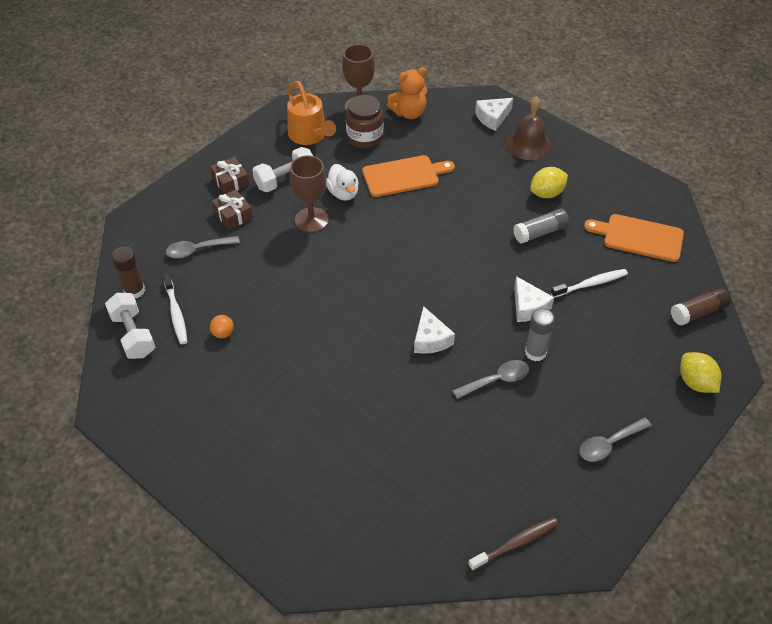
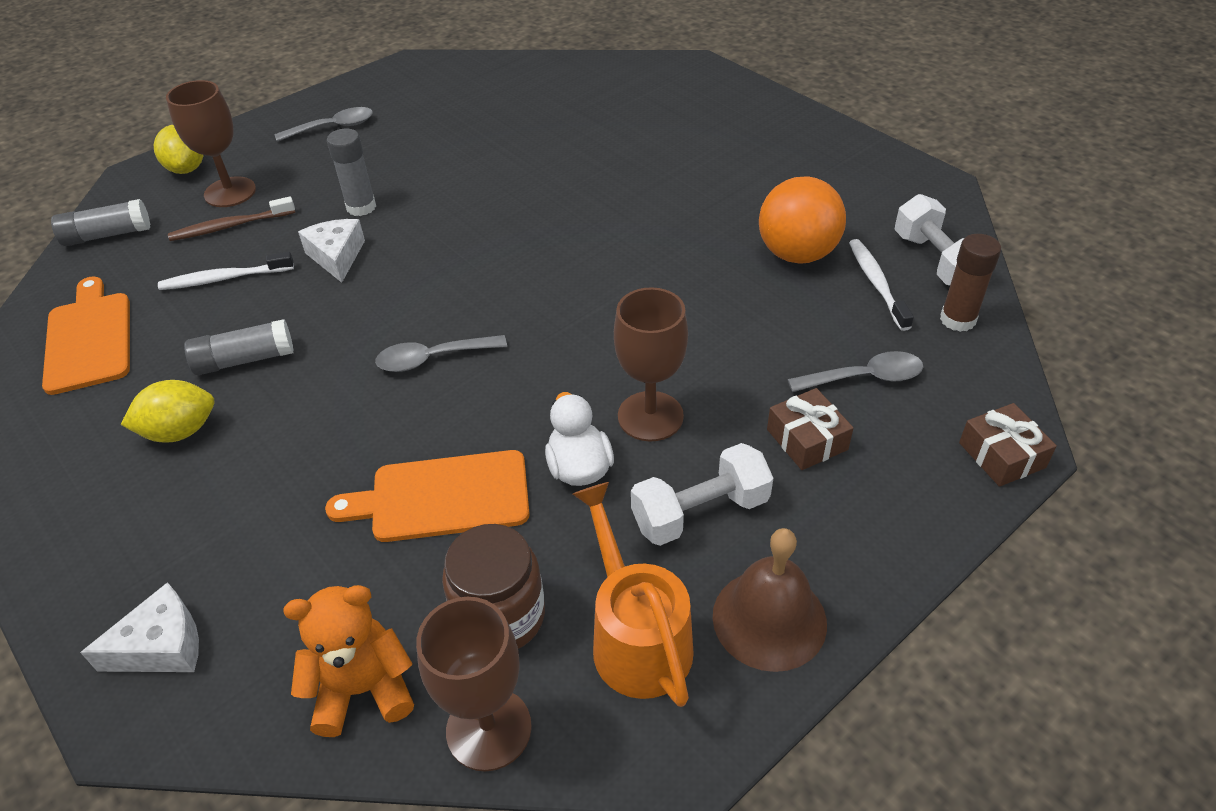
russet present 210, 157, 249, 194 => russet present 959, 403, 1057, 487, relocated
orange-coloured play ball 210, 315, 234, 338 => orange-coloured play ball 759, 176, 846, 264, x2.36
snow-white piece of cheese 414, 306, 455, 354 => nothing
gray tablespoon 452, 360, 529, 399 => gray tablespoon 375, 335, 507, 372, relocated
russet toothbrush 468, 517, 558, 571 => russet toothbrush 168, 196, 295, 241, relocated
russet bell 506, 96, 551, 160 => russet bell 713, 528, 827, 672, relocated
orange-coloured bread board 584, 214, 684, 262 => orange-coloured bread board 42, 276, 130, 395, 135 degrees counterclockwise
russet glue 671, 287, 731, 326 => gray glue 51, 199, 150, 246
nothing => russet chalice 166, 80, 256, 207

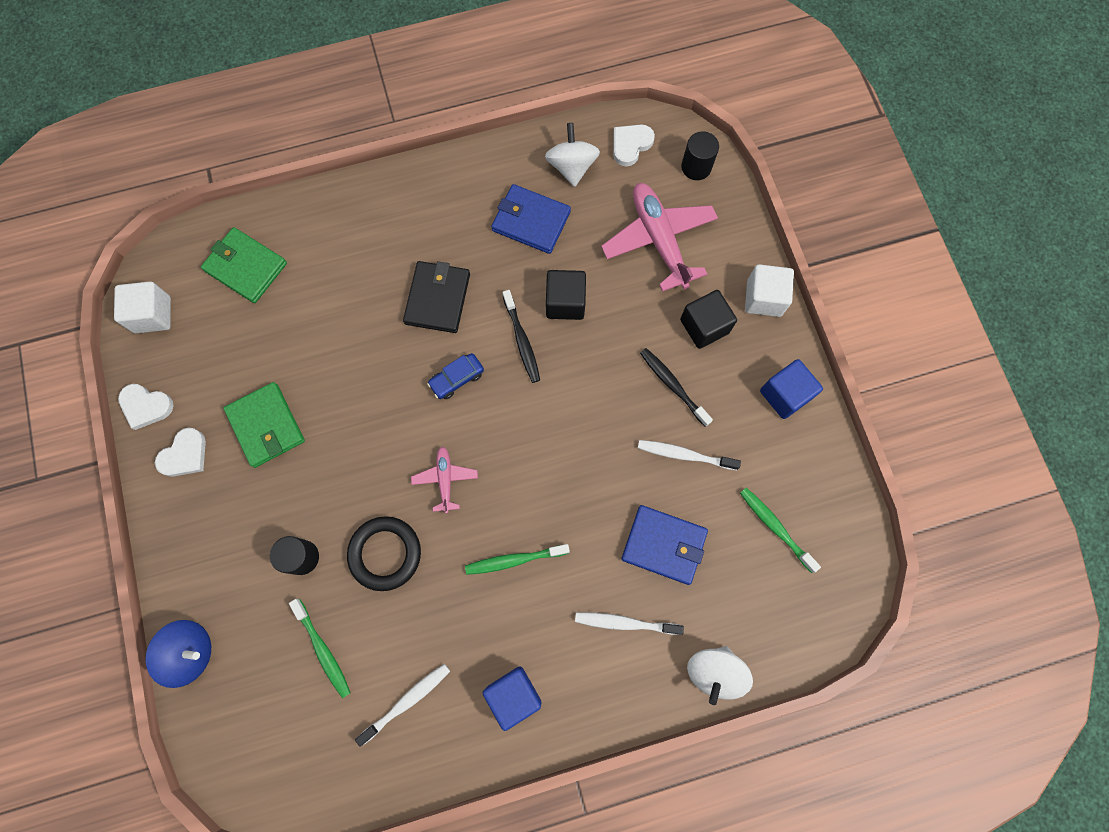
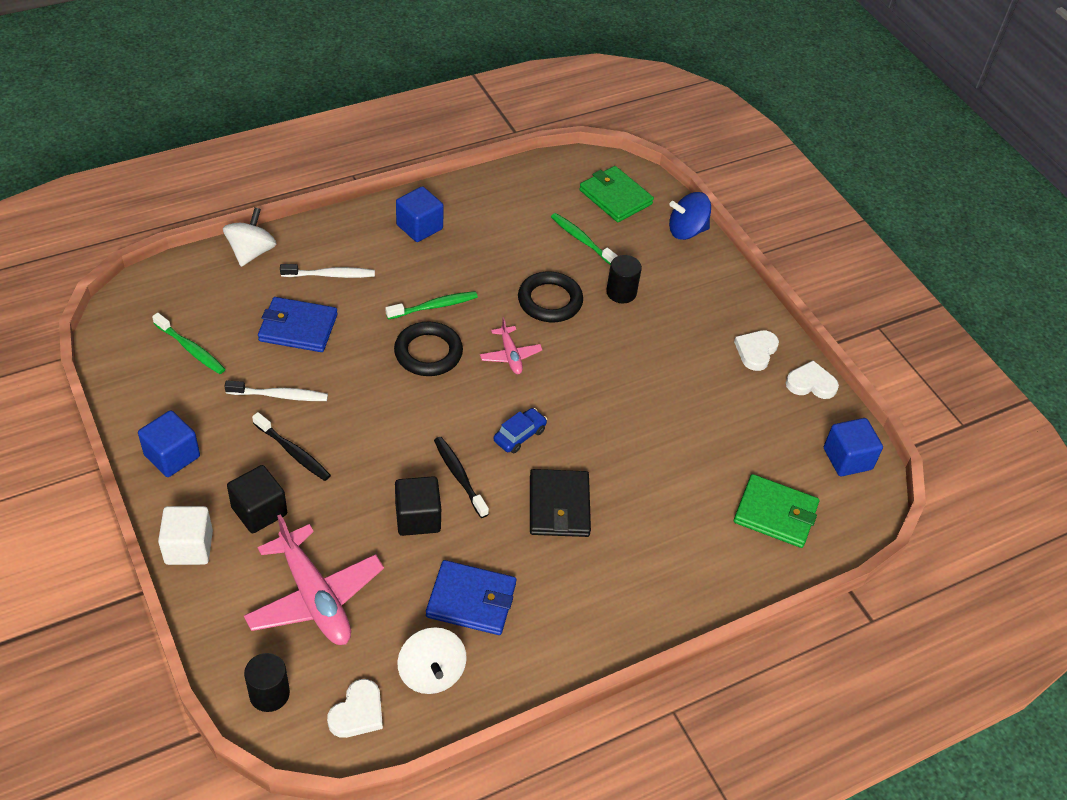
snow-white cube 114, 282, 171, 333 => cobalt cube 824, 418, 883, 476
leaf-green wallet 224, 382, 305, 468 => leaf-green wallet 579, 166, 654, 222, relocated
snow-white toothbrush 355, 664, 450, 747 => nothing
nothing => jet-black ring 394, 322, 463, 376

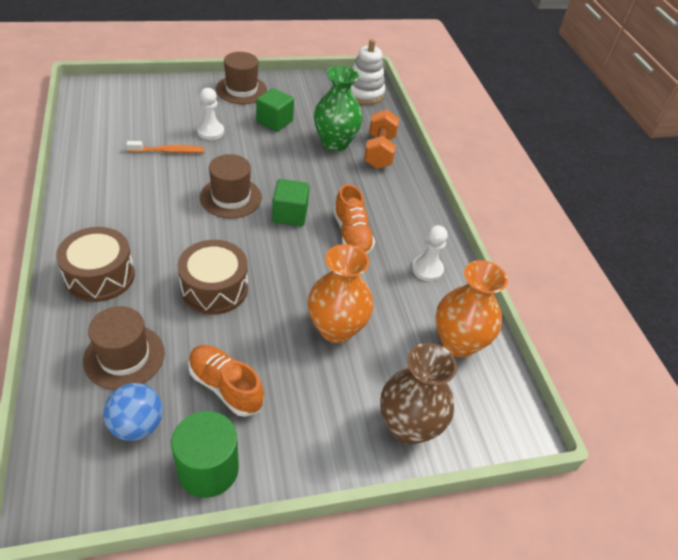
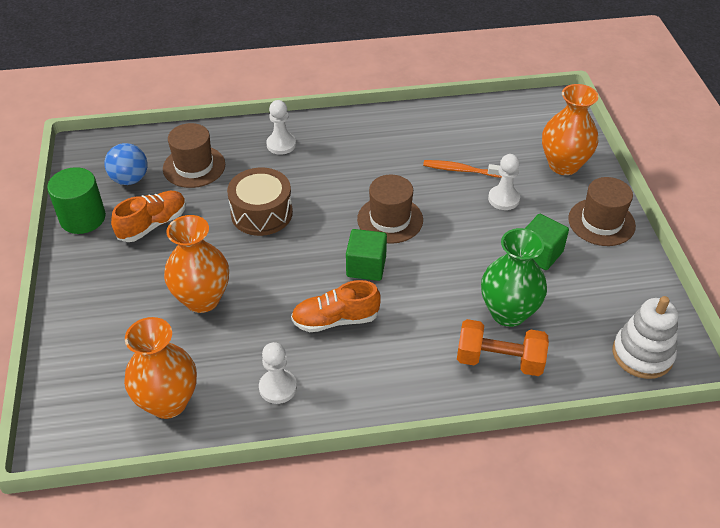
russet toy drum 56, 227, 135, 302 => snow-white pawn 266, 100, 296, 155
orange-coloured toothbrush 126, 141, 204, 153 => orange-coloured toothbrush 423, 160, 502, 178, 105 degrees clockwise
russet vase 380, 343, 457, 445 => nothing
nothing => orange-coloured vase 542, 84, 598, 175

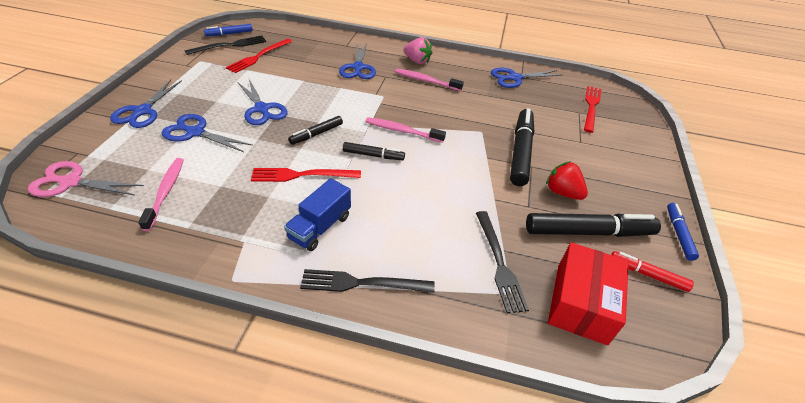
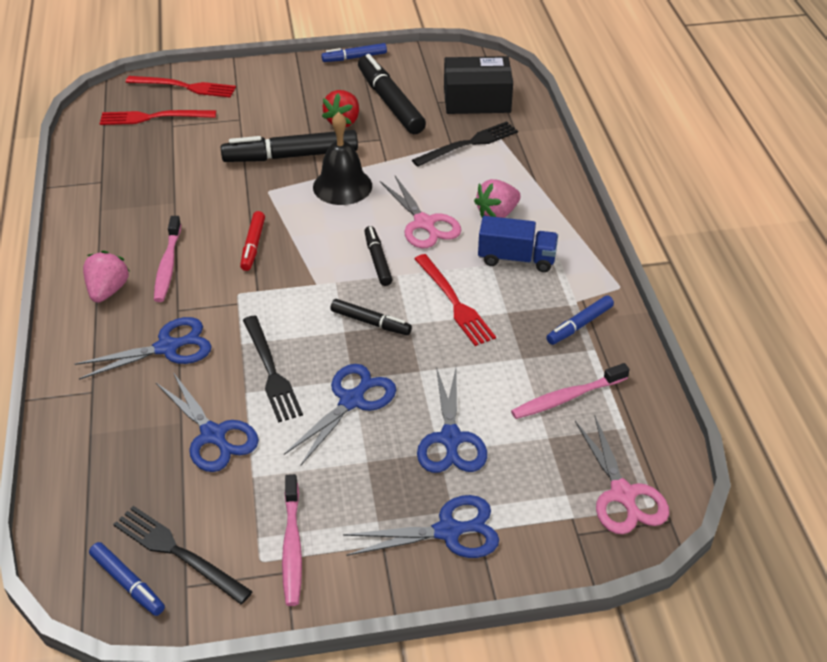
red fork 226, 39, 292, 73 => red fork 126, 76, 236, 98, relocated
jet-black fork 300, 269, 435, 293 => jet-black fork 243, 316, 303, 423, relocated
pink toothbrush 365, 117, 446, 143 => pink toothbrush 282, 474, 302, 606, relocated
cobalt scissors 491, 68, 562, 88 => cobalt scissors 156, 372, 259, 472, relocated
red box 548, 242, 629, 345 => jet-black box 444, 56, 513, 114
red marker pen 611, 251, 694, 292 => red marker pen 240, 211, 265, 271, relocated
nothing => jet-black bell 313, 112, 372, 205
nothing => pink scissors 380, 176, 461, 248
nothing => pink berry 474, 179, 521, 218
nothing => cobalt marker pen 546, 295, 614, 345

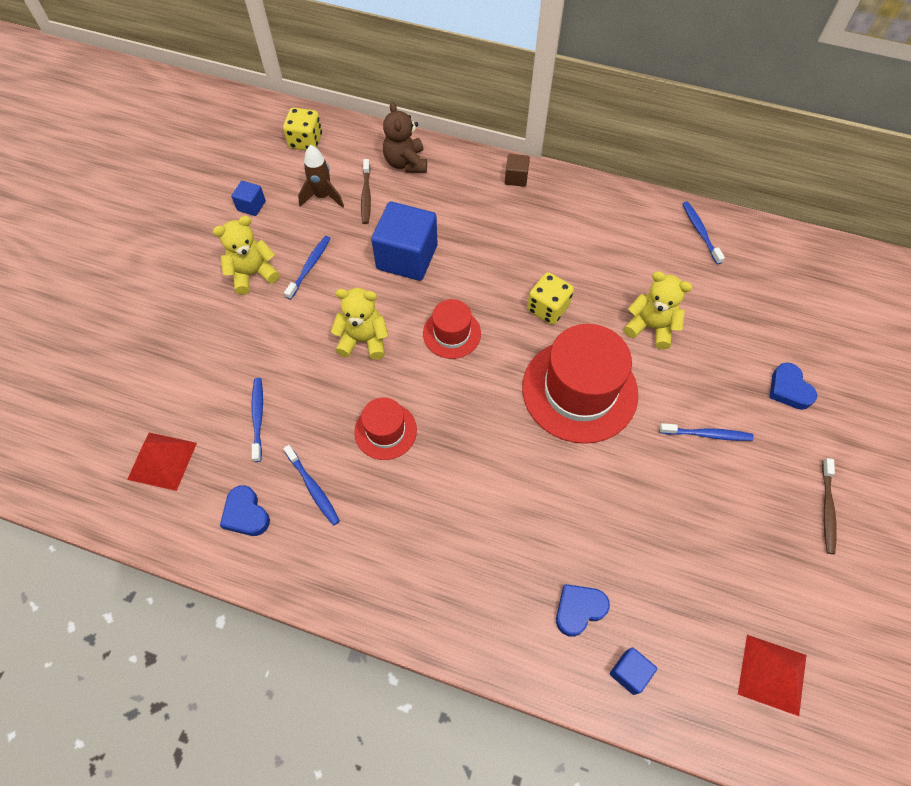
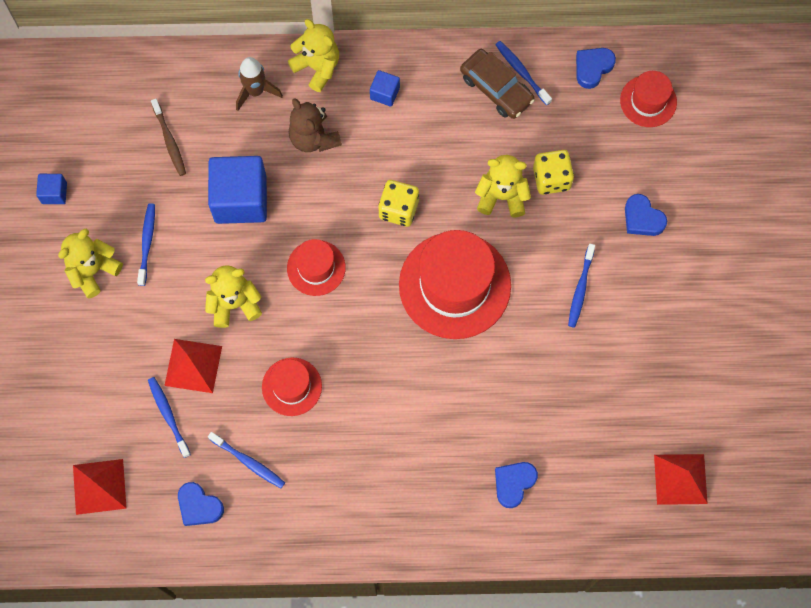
yellow die 283, 108, 322, 150 => yellow die 533, 150, 574, 195, relocated
russet rocket 298, 145, 344, 208 => russet rocket 236, 57, 283, 111, relocated
russet teddy 383, 102, 427, 173 => russet teddy 289, 98, 342, 152, relocated
russet cube 505, 154, 530, 187 => yellow teddy 288, 19, 339, 92
cobalt cube 610, 647, 657, 695 => cobalt cube 370, 70, 400, 107, relocated
cobalt toothbrush 659, 423, 754, 441 => cobalt toothbrush 568, 244, 595, 328, 120 degrees clockwise
russet toothbrush 822, 458, 837, 554 => nothing
nothing => red pyramid shape 164, 339, 222, 393
nothing => russet toy car 460, 49, 535, 119
nothing => cobalt heart shape 576, 48, 616, 89
nothing => red tall hat 620, 71, 677, 127

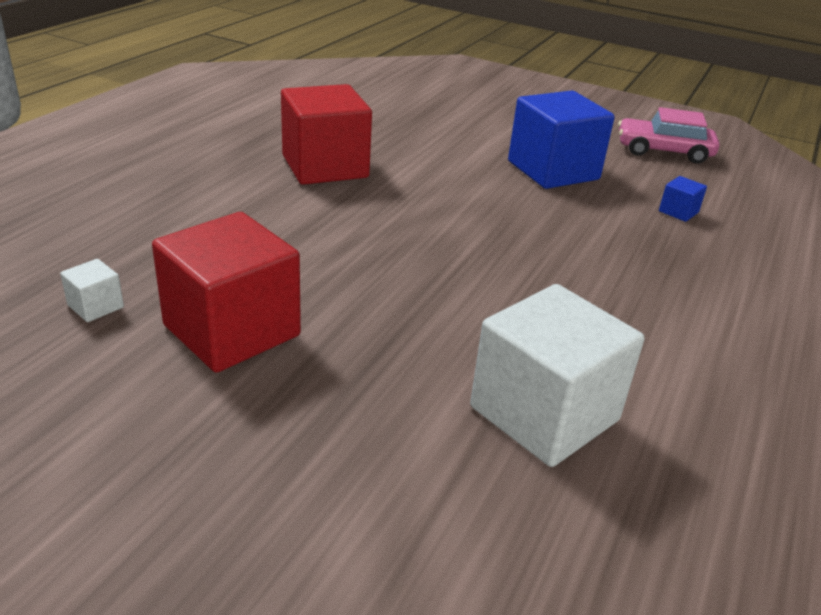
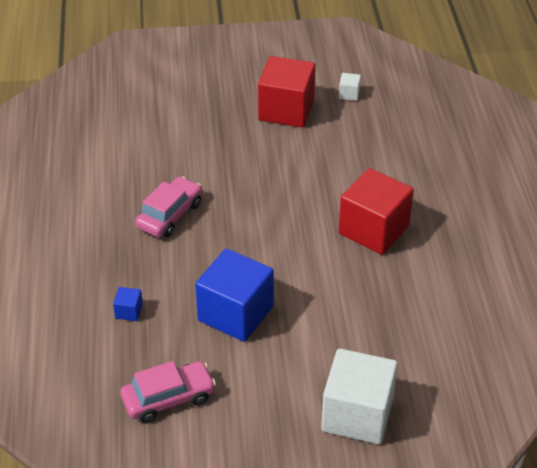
snow-white cube 470, 284, 645, 467 => snow-white cube 321, 348, 398, 444, relocated
nothing => pink toy car 135, 176, 202, 237

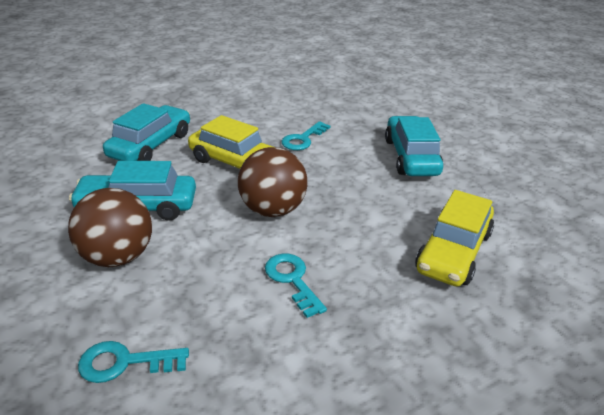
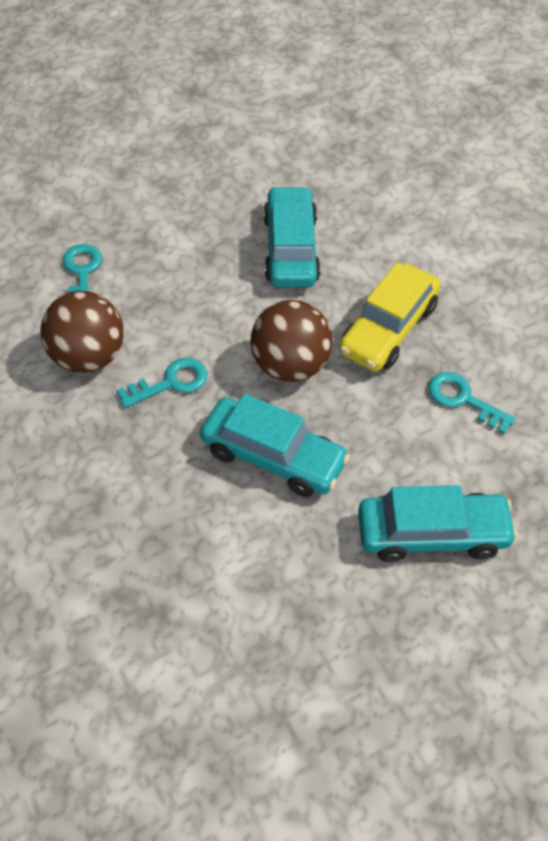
russet play ball 68, 188, 152, 267 => russet play ball 40, 291, 124, 373, relocated
teal toy car 103, 103, 190, 161 => teal toy car 200, 393, 350, 497, relocated
yellow toy car 415, 190, 494, 287 => nothing

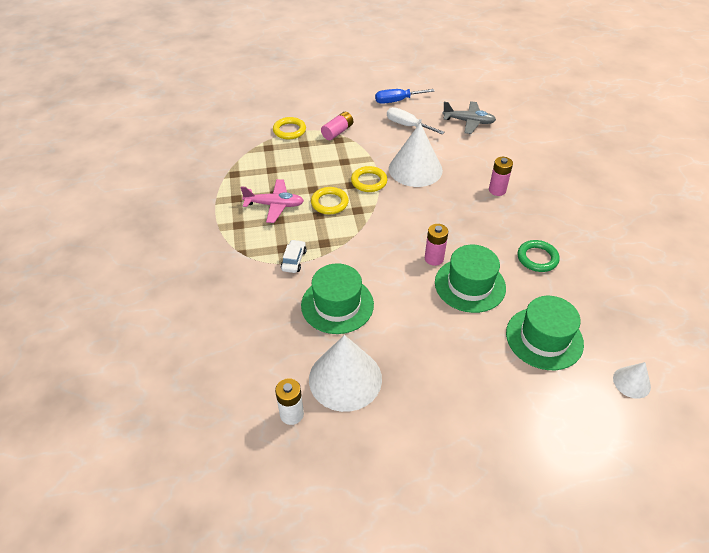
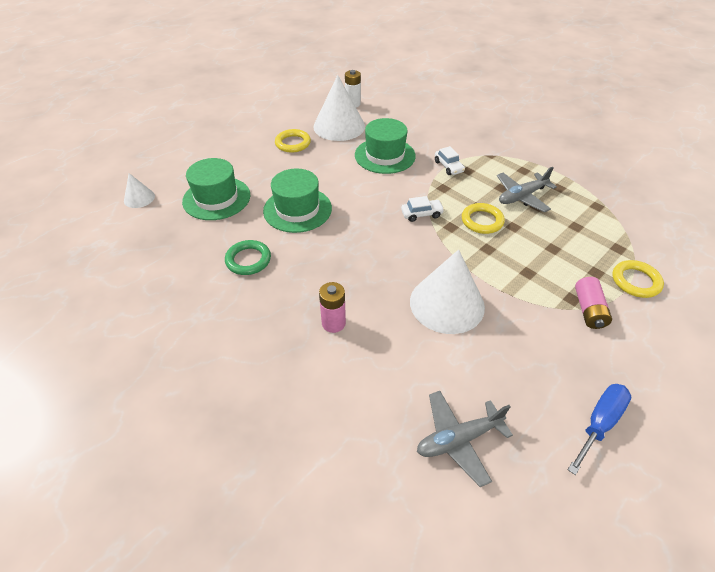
pink aeroplane 241, 179, 304, 223 => gray aeroplane 497, 167, 557, 212
yellow ring 351, 166, 387, 192 => yellow ring 275, 129, 311, 153, relocated
snow-white flat screwdriver 387, 107, 445, 135 => nothing
pink power cell 425, 224, 448, 266 => nothing
nothing => snow-white toy car 401, 196, 444, 222

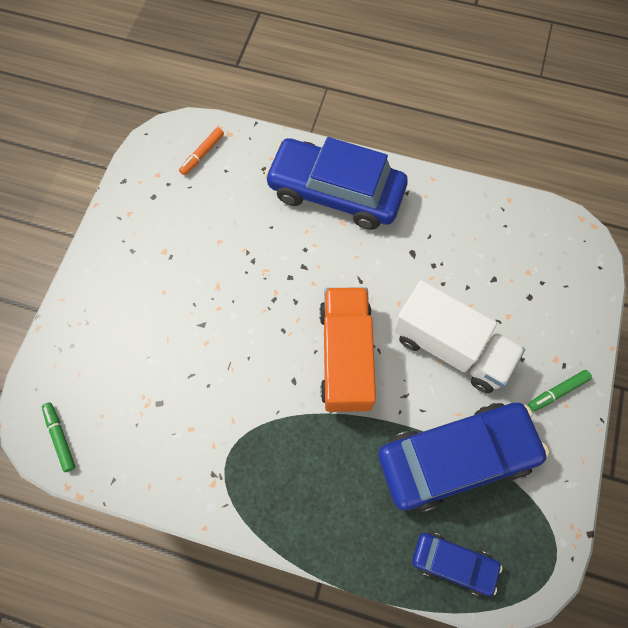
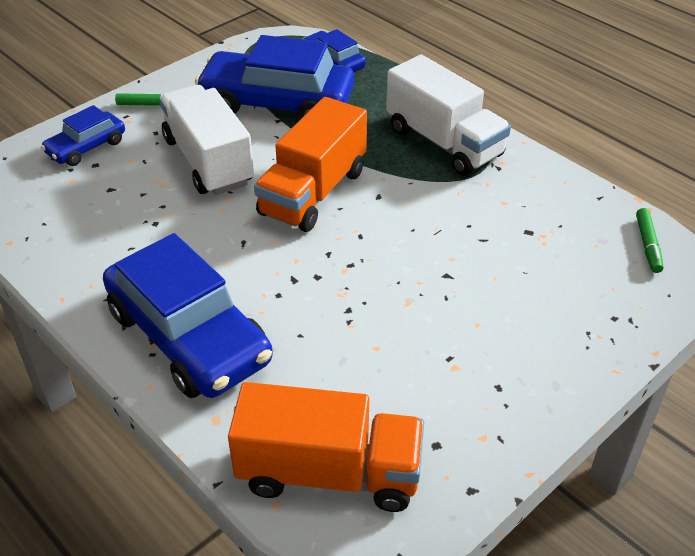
orange-coloured marker pen 179, 127, 224, 175 => orange-coloured truck 228, 382, 424, 512
nothing => cobalt toy car 41, 105, 125, 166
nothing => snow-white truck 386, 54, 511, 176

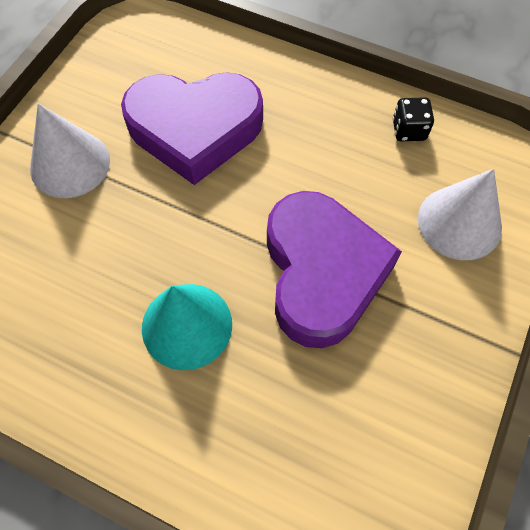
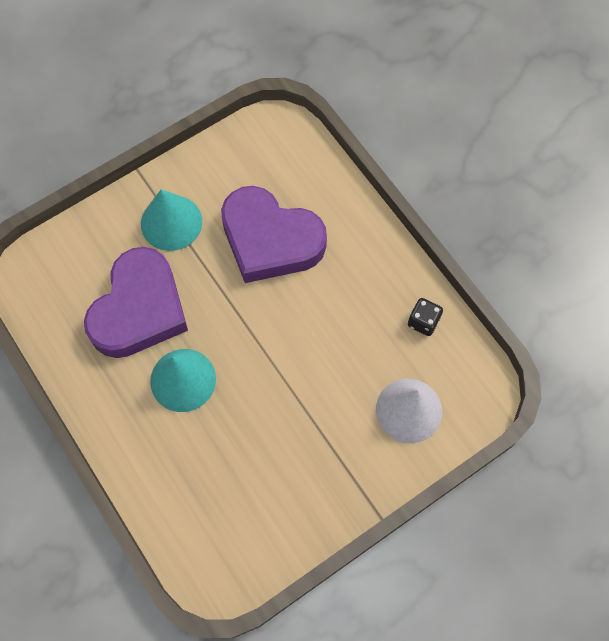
snow-white cone shape 30, 104, 110, 198 => teal cone shape 141, 189, 202, 251
royal purple heart shape 267, 191, 402, 348 => royal purple heart shape 84, 247, 188, 358, relocated

